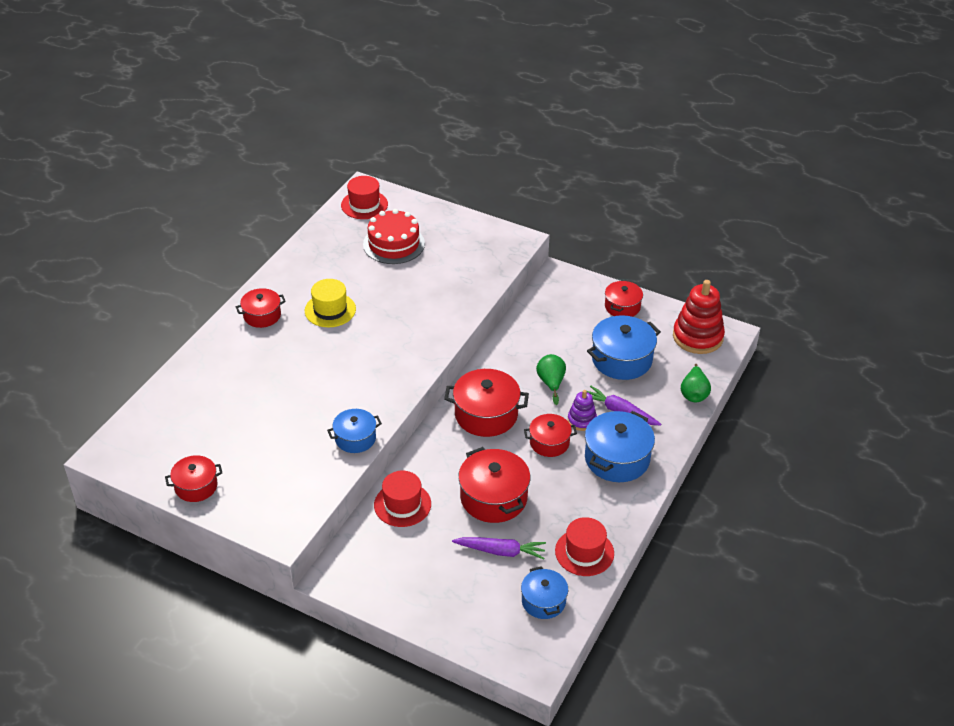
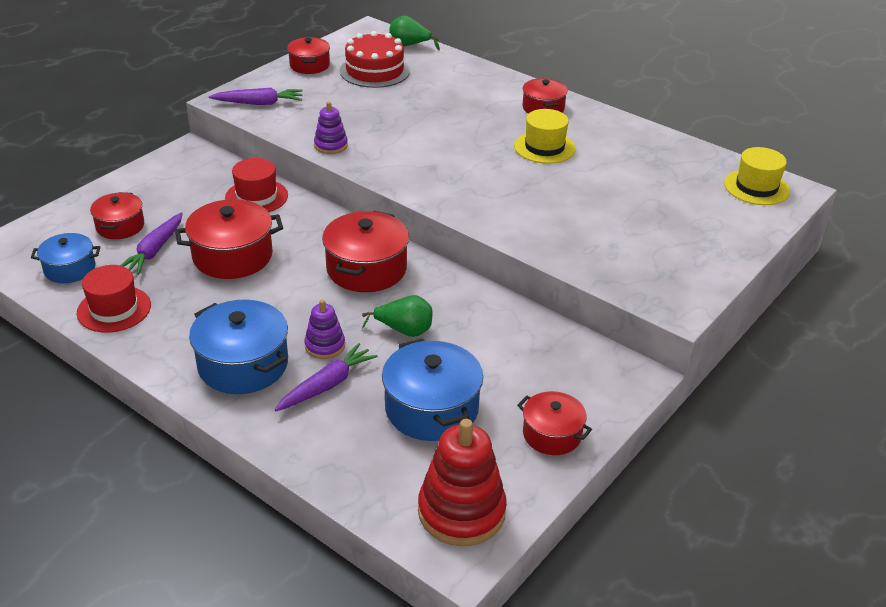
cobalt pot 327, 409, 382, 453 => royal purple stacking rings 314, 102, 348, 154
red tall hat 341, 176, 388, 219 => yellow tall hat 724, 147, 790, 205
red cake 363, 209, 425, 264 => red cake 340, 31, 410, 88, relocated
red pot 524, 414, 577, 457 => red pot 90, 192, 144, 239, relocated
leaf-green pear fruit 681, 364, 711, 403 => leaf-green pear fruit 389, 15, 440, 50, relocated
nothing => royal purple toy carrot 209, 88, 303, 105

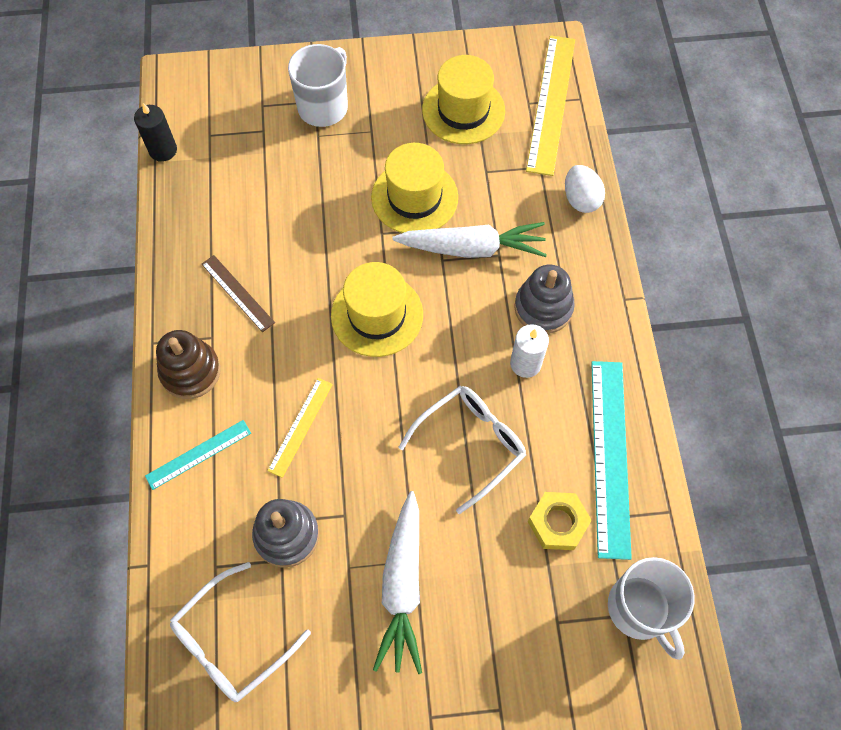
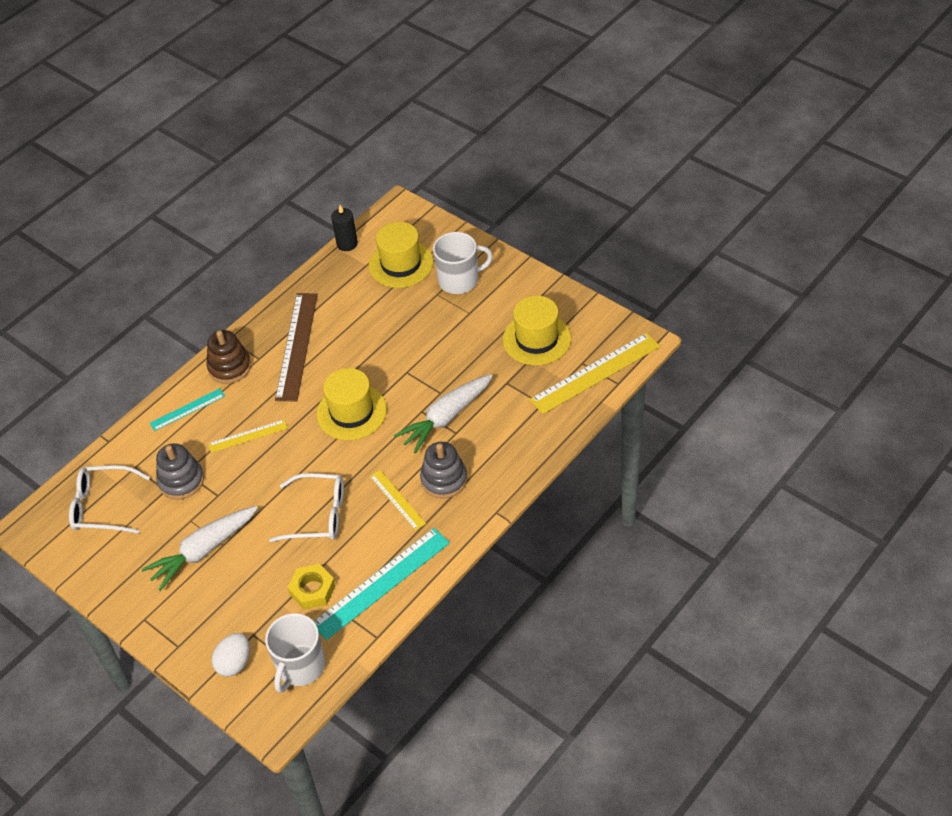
teal straightedge 145, 420, 251, 490 => teal straightedge 150, 388, 225, 431, 45 degrees counterclockwise
russet straightedge 202, 255, 275, 332 => russet straightedge 275, 293, 318, 401, x1.86
yellow tall hat 371, 143, 458, 233 => yellow tall hat 369, 222, 434, 288, relocated
snow-white toy carrot 393, 222, 547, 258 => snow-white toy carrot 394, 374, 493, 454, 90 degrees clockwise
snow-white pillar candle 510, 324, 549, 378 => yellow straightedge 370, 470, 426, 530
snow-white toy egg 565, 165, 605, 213 => snow-white toy egg 212, 633, 250, 677, relocated

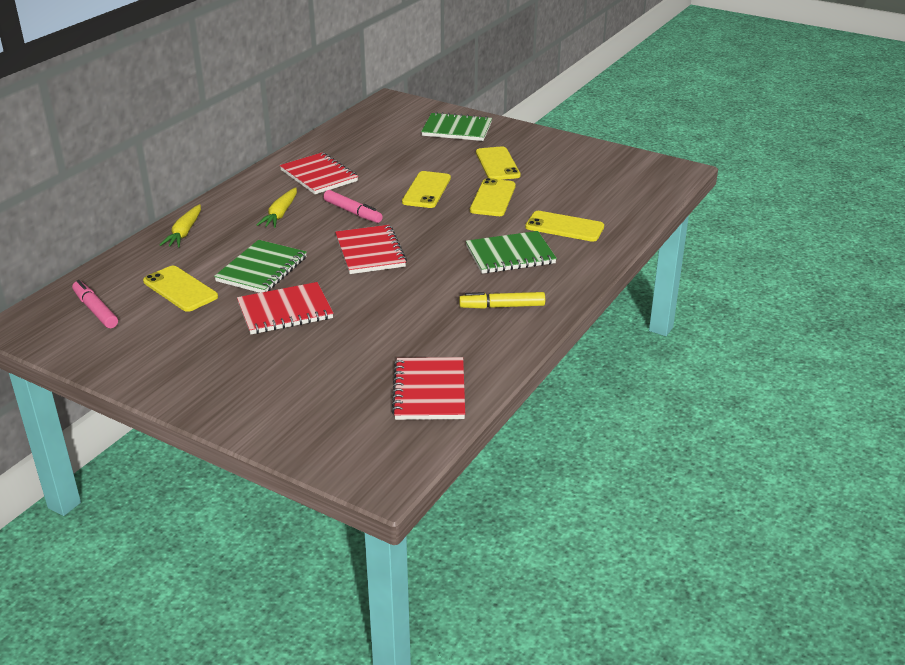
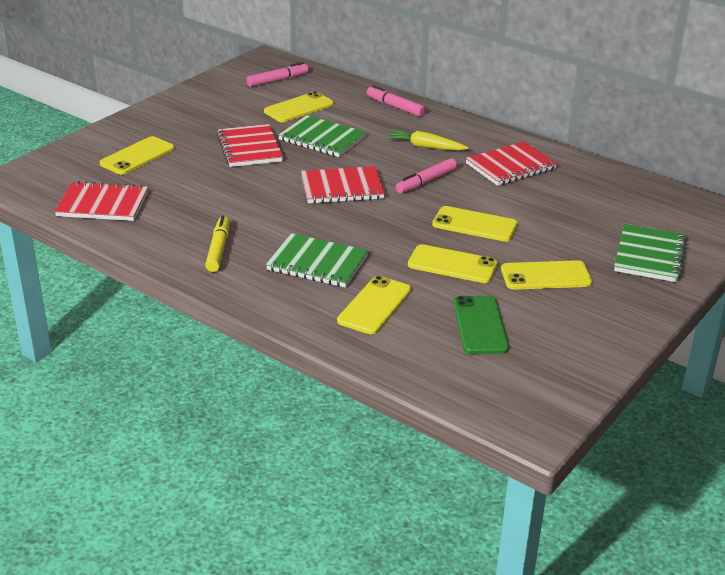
yellow toy carrot 160, 204, 201, 247 => pink marker pen 367, 85, 426, 117
leaf-green notepad 466, 231, 557, 274 => leaf-green notepad 266, 233, 368, 288, 60 degrees counterclockwise
nothing => yellow mobile phone 100, 136, 175, 175
nothing => leaf-green mobile phone 453, 296, 509, 354

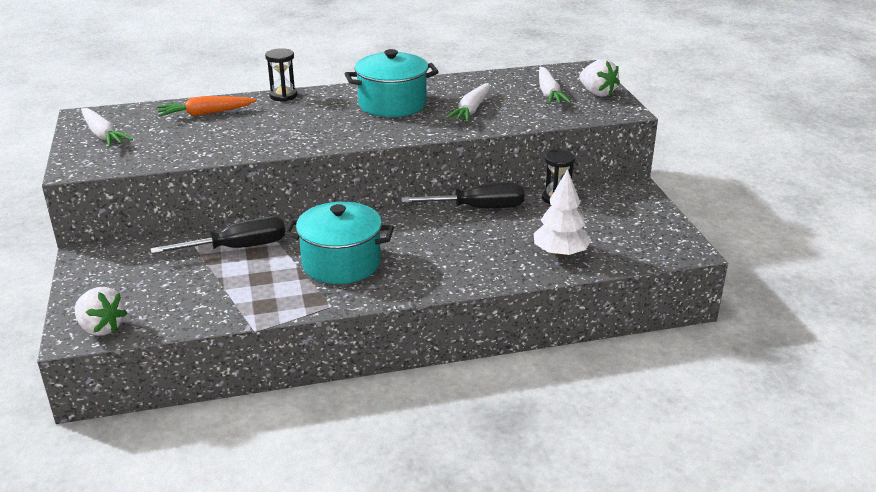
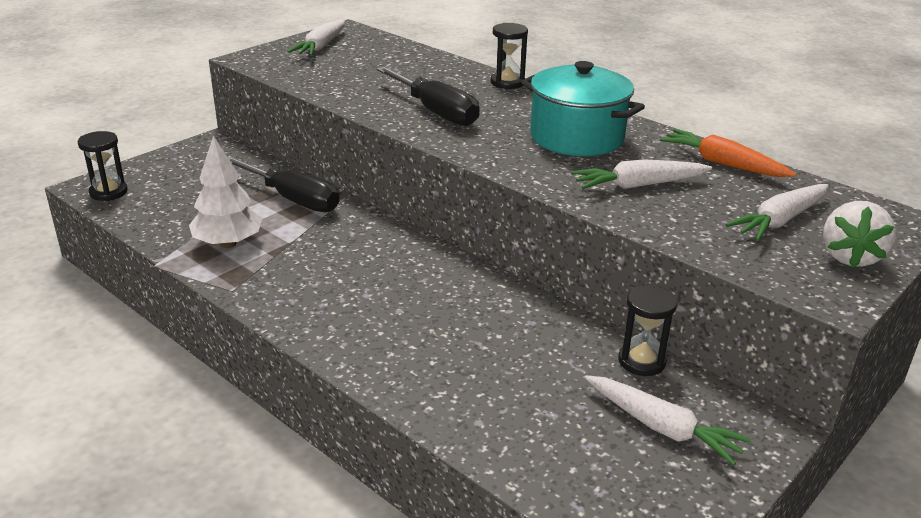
snow-white berry 75, 287, 127, 336 => jet-black hourglass 78, 131, 128, 201
orange-coloured toy carrot 157, 96, 256, 117 => orange-coloured toy carrot 660, 129, 796, 177, relocated
teal pot 284, 202, 394, 284 => nothing
jet-black flat screwdriver 401, 183, 525, 208 => jet-black flat screwdriver 376, 67, 480, 126, relocated
snow-white toy tree 534, 169, 591, 257 => snow-white toy tree 189, 135, 262, 248, relocated
nothing => snow-white toy carrot 585, 376, 752, 466

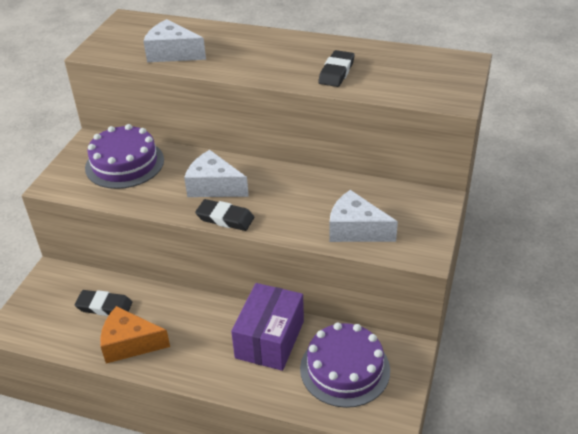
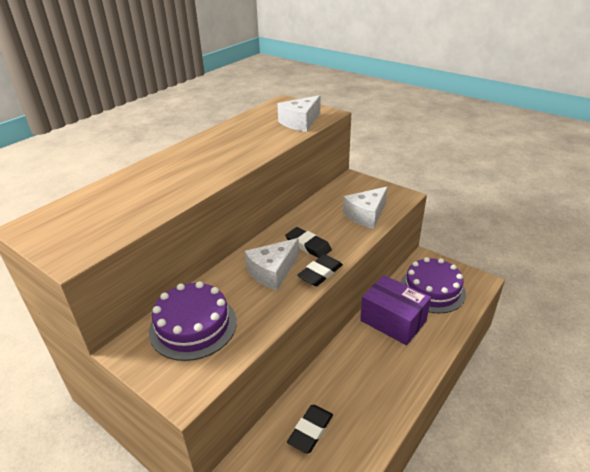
orange-coloured piece of cheese 100, 306, 170, 364 => nothing
snow-white piece of cheese 143, 19, 206, 62 => snow-white piece of cheese 277, 95, 320, 132, relocated
jet-black gum eraser 318, 50, 355, 87 => jet-black gum eraser 285, 227, 332, 258, relocated

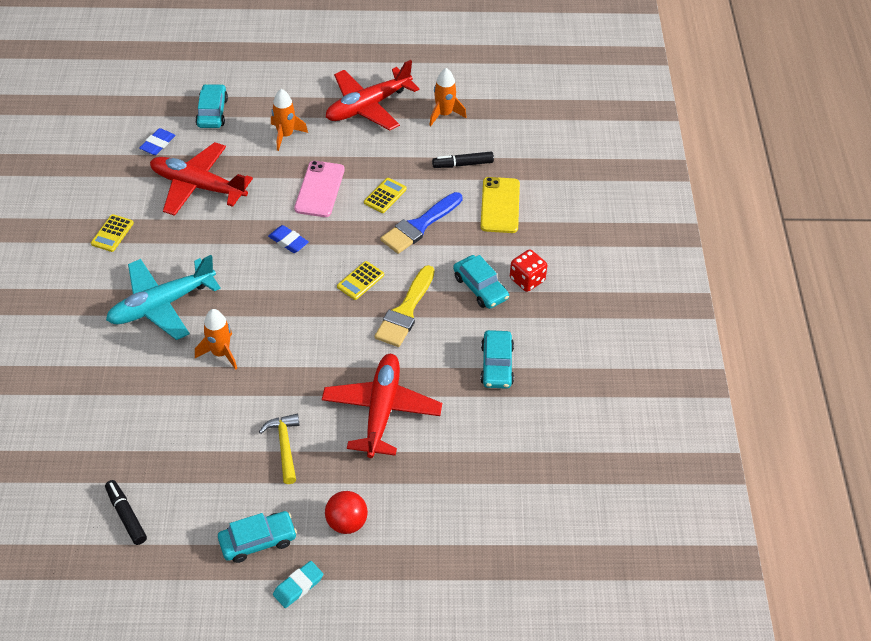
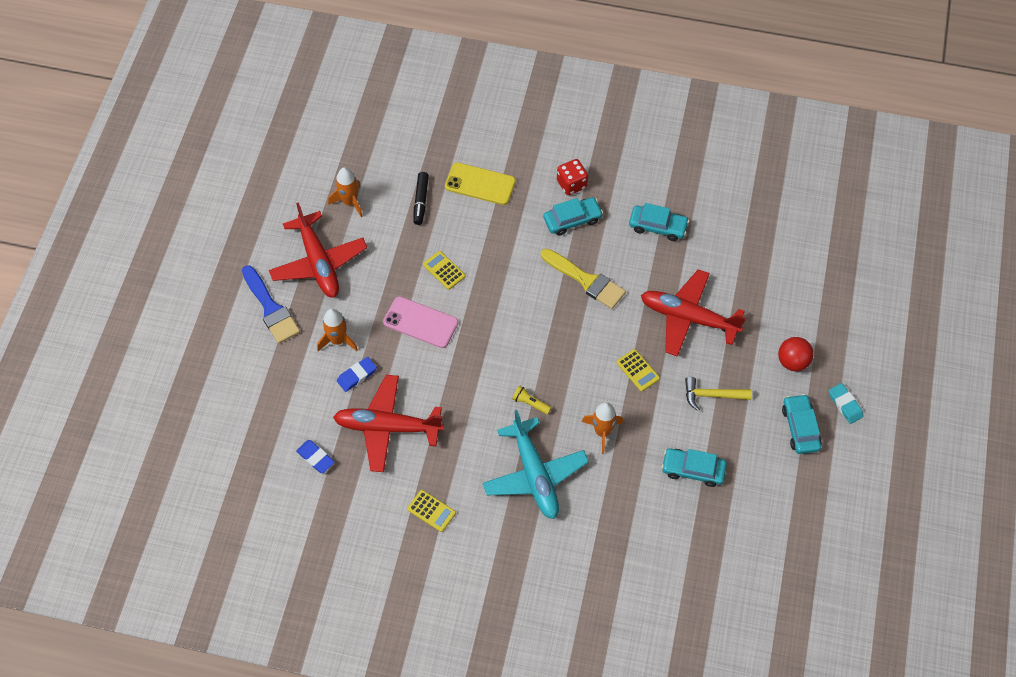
jet-black marker pen 105, 480, 147, 545 => nothing
red aeroplane 150, 142, 253, 216 => red aeroplane 333, 375, 444, 472, 60 degrees clockwise
teal toy car 195, 84, 228, 128 => teal toy car 662, 448, 727, 487, relocated
cobalt gum eraser 268, 225, 309, 253 => cobalt gum eraser 337, 357, 377, 392, relocated
yellow pocket calculator 337, 261, 384, 300 => yellow pocket calculator 616, 349, 660, 392, relocated
cobalt paint brush 380, 192, 463, 254 => cobalt paint brush 242, 265, 300, 343, relocated
nothing => yellow pocket torch 512, 386, 551, 414

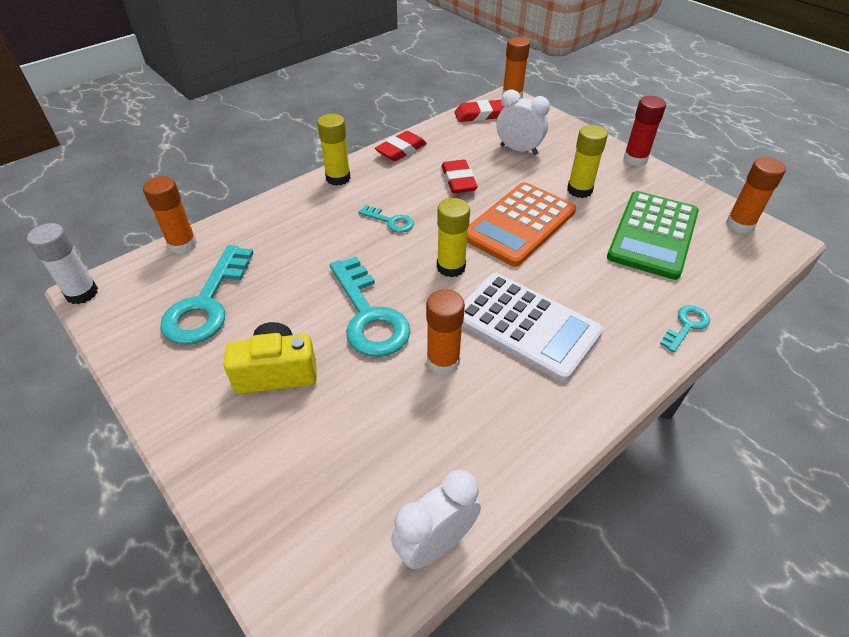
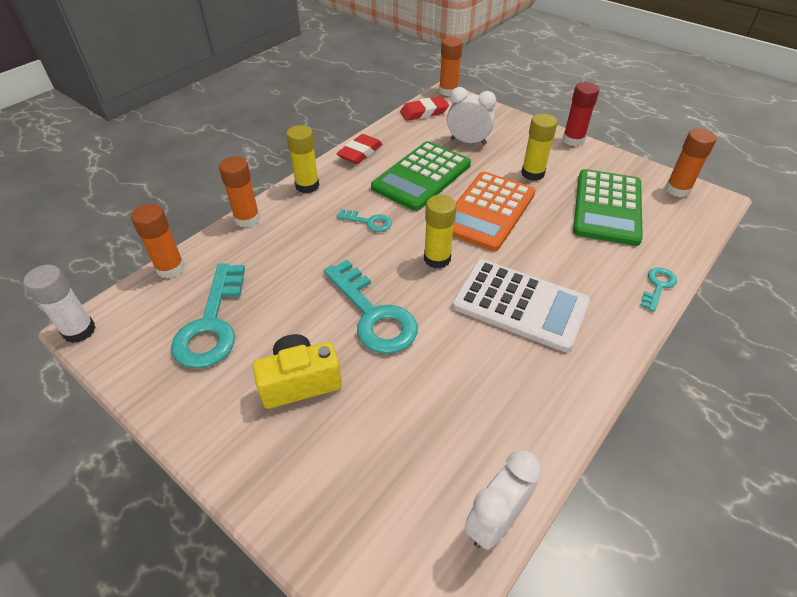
orange-coloured glue 426, 289, 465, 375 => orange-coloured glue 219, 157, 260, 228, relocated
red gum eraser 441, 160, 478, 193 => leaf-green pocket calculator 371, 141, 471, 211

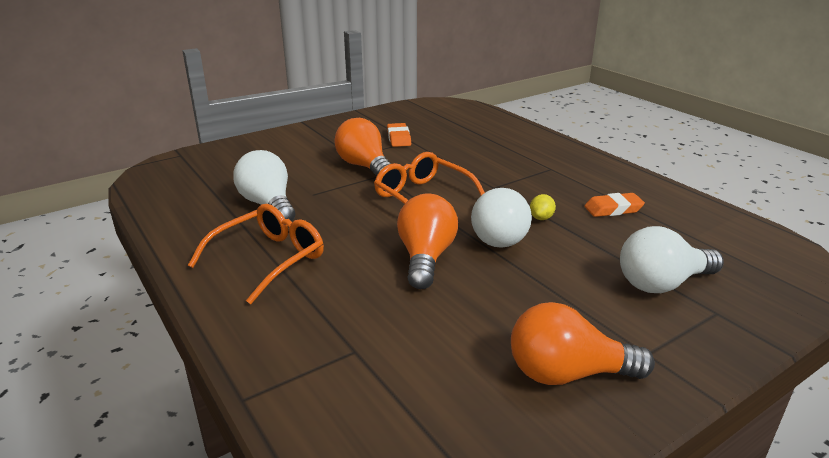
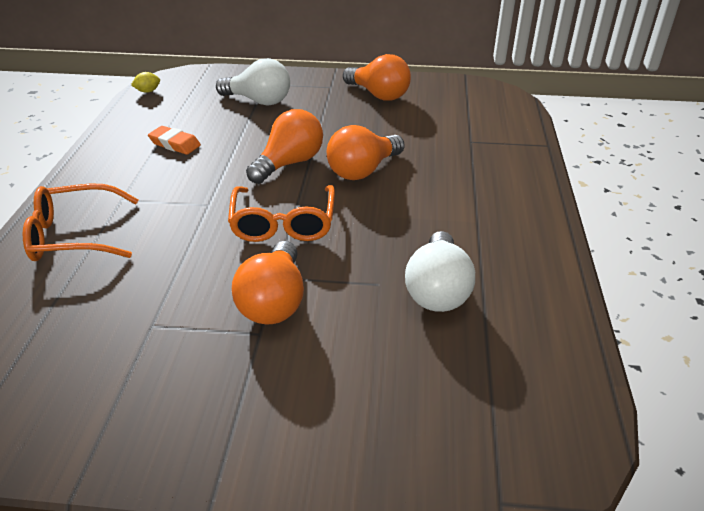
orange-coloured spectacles 188, 204, 324, 304 => orange-coloured spectacles 23, 184, 139, 261, relocated
orange-coloured gum eraser 387, 123, 411, 147 => nothing
snow-white lightbulb 471, 188, 532, 248 => orange-coloured lightbulb 246, 109, 323, 184
yellow lemon 530, 194, 556, 220 => yellow lemon 131, 72, 160, 93, relocated

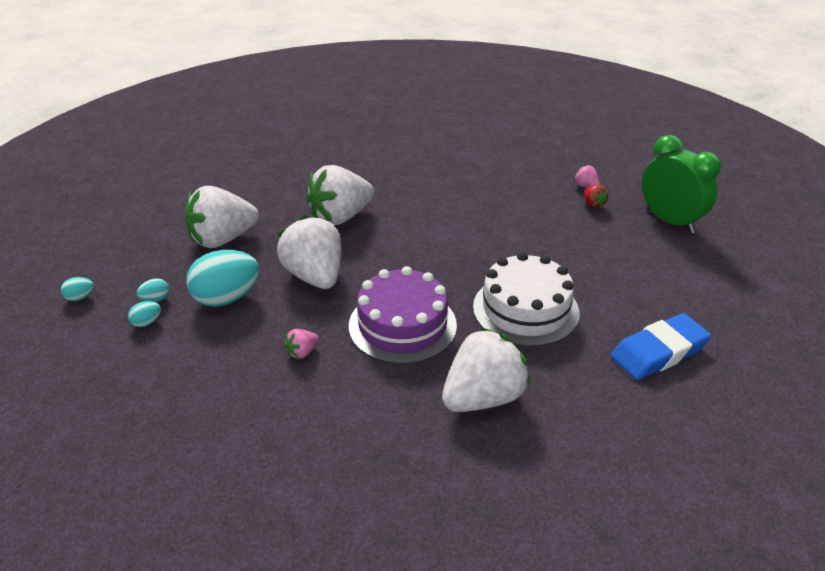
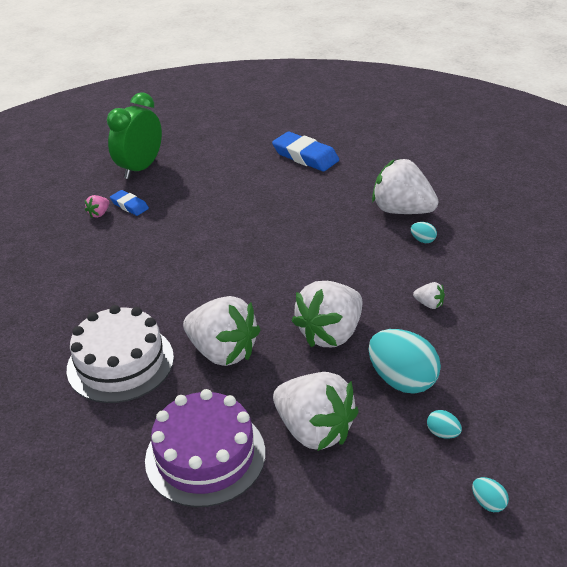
teal toy egg 128, 301, 161, 327 => teal toy egg 411, 222, 437, 243, relocated
pink berry 284, 329, 319, 359 => snow-white berry 413, 282, 445, 309
royal purple cake 349, 266, 457, 364 => royal purple cake 145, 389, 265, 507, relocated
snow-white cake 473, 252, 580, 347 => snow-white cake 67, 305, 174, 403, relocated
red berry 584, 185, 609, 209 => cobalt gum eraser 110, 190, 149, 216

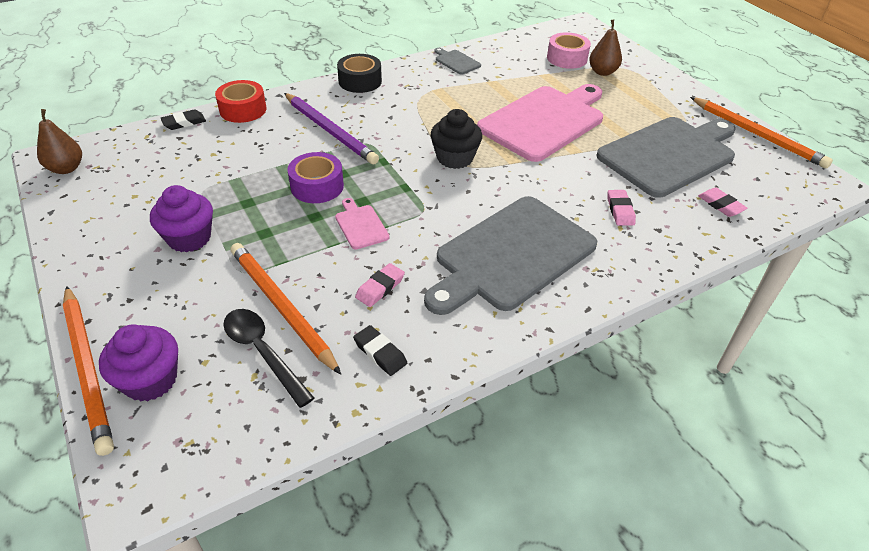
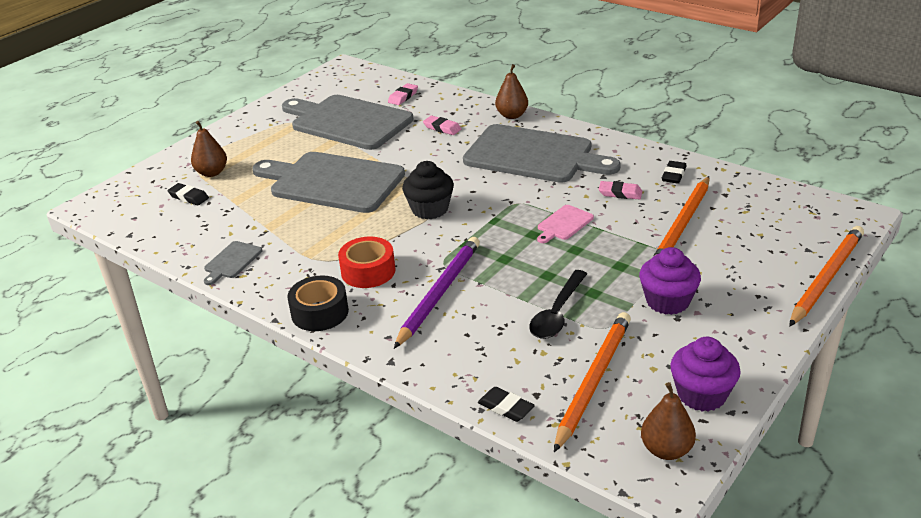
royal purple fairy cake 99, 324, 178, 401 => royal purple fairy cake 670, 337, 741, 412, relocated
red roll of tape 215, 80, 267, 123 => red roll of tape 338, 237, 396, 288, relocated
jet-black tablespoon 223, 309, 314, 408 => jet-black tablespoon 529, 270, 587, 339, relocated
royal purple roll of tape 288, 152, 344, 203 => nothing
pink bread board 477, 84, 603, 162 => gray bread board 252, 152, 405, 213
pink roll of tape 547, 32, 591, 69 => jet-black gum eraser 167, 183, 209, 206
pink gum eraser 607, 190, 636, 226 => pink gum eraser 423, 116, 461, 135, 60 degrees clockwise
orange-coloured pencil 690, 97, 833, 168 => orange-coloured pencil 554, 312, 631, 452, relocated
nothing => russet pear fruit 495, 64, 528, 119

